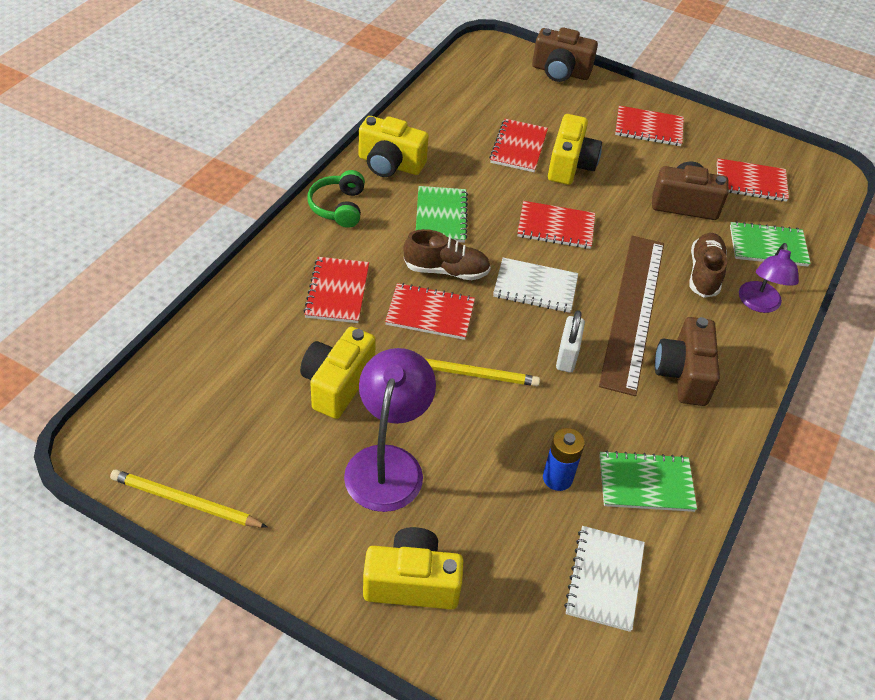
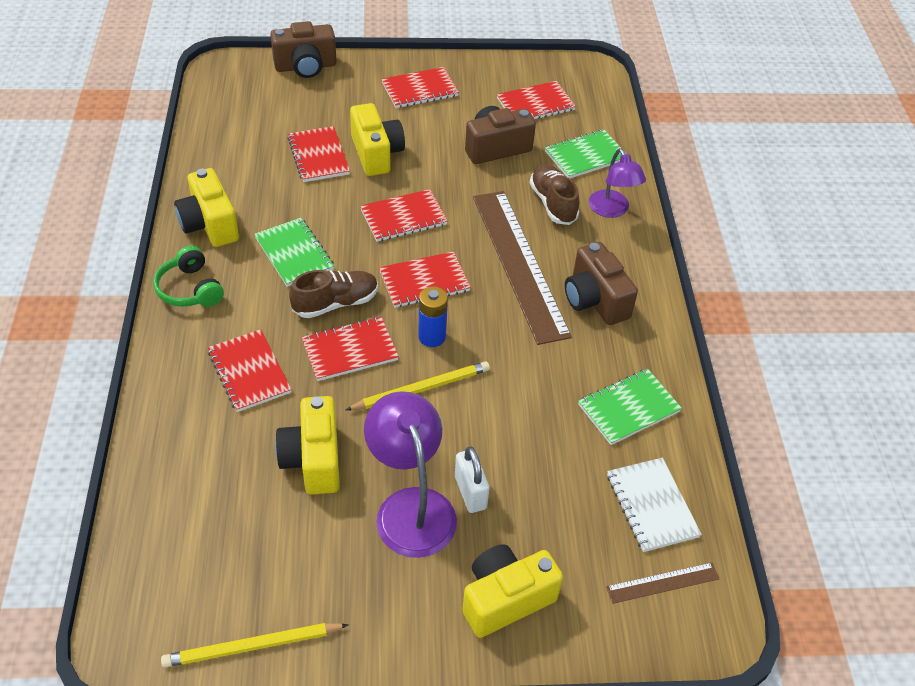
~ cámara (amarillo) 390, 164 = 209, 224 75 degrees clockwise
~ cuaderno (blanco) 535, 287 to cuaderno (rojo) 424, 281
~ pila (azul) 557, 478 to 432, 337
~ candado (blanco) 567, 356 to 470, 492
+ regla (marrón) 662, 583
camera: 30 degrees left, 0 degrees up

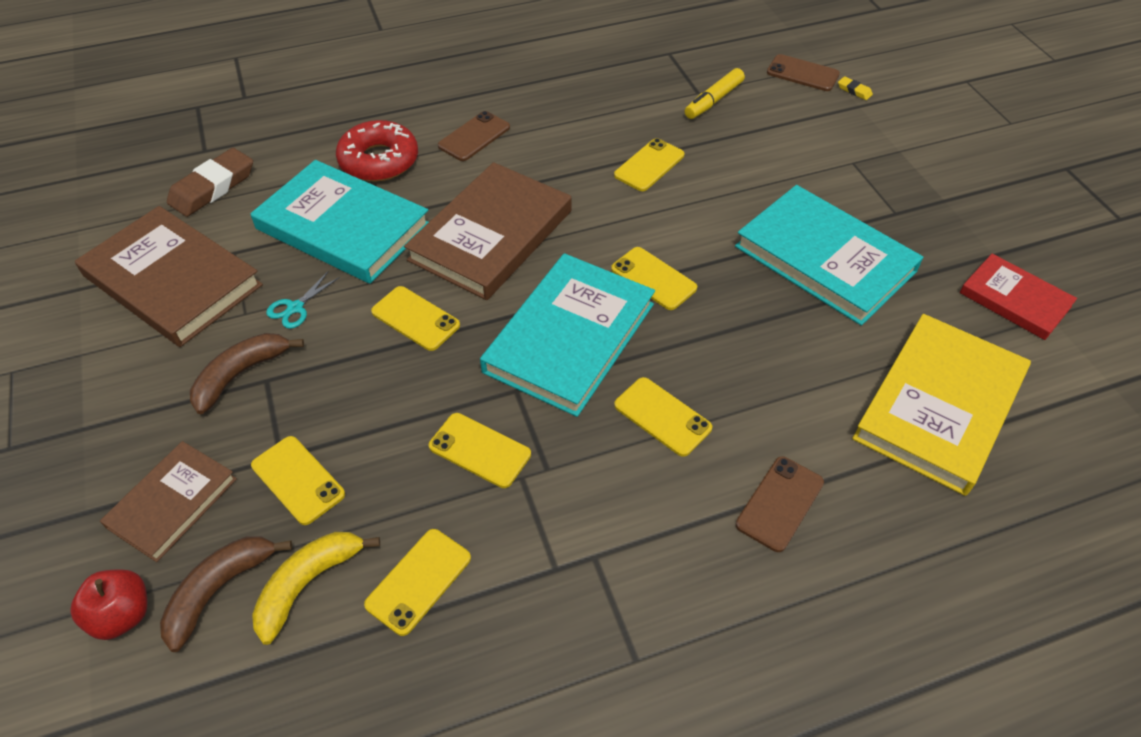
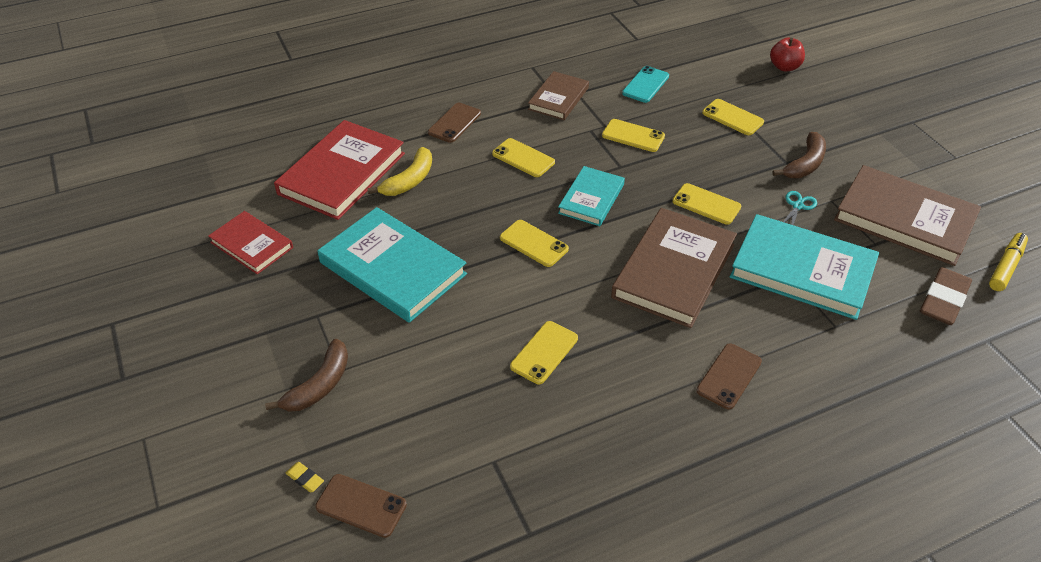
~ libro (marrón) 172, 503 to 558, 98
~ plátano (marrón) 219, 590 to 319, 385
~ plátano (amarillo) 308, 584 to 409, 180
- rosquilla (rojo) 379, 160
~ móvil (amarillo) 419, 581 to móvil (turquesa) 645, 85
~ libro (turquesa) 569, 337 = 591, 199 x0.58
~ rotulador (amarillo) 713, 100 to 1005, 267
~ libro (amarillo) 939, 406 to libro (rojo) 342, 173
camera: 175 degrees right, 5 degrees down

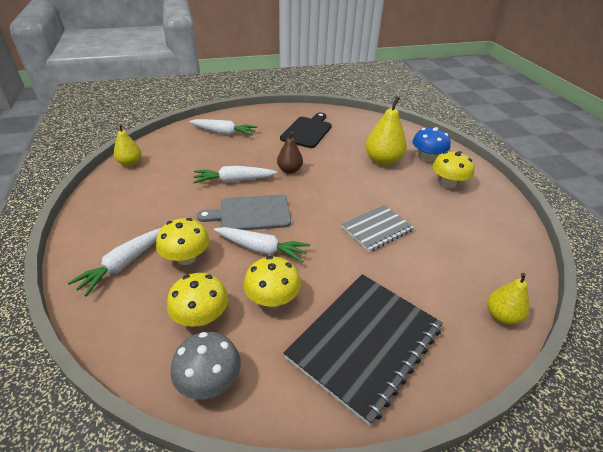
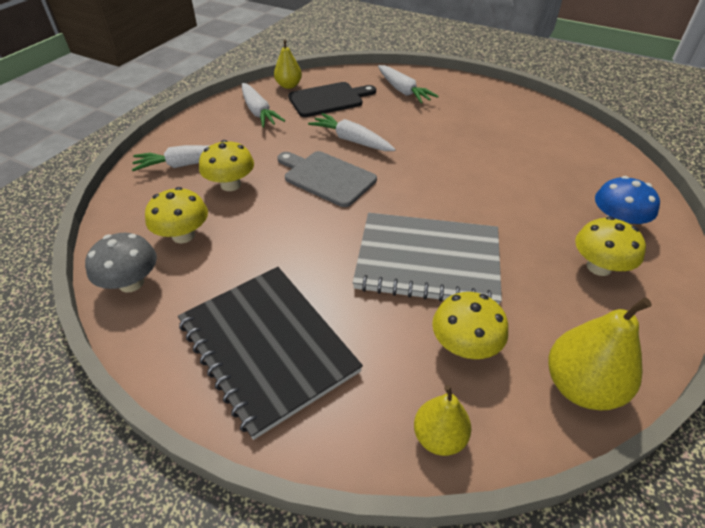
~ zanahoria (blanco) 261, 249 to 258, 112
~ seta (amarillo) 272, 299 to 464, 346
- pera (marrón) 289, 170
~ tabla de cortar (negro) 307, 131 to 328, 99
~ cuaderno (negro) 365, 343 = 267, 347 60 degrees clockwise
~ cuaderno (gris) 376, 229 = 427, 261 x1.73
~ pera (amarillo) 383, 161 to 581, 386
camera: 45 degrees right, 5 degrees up

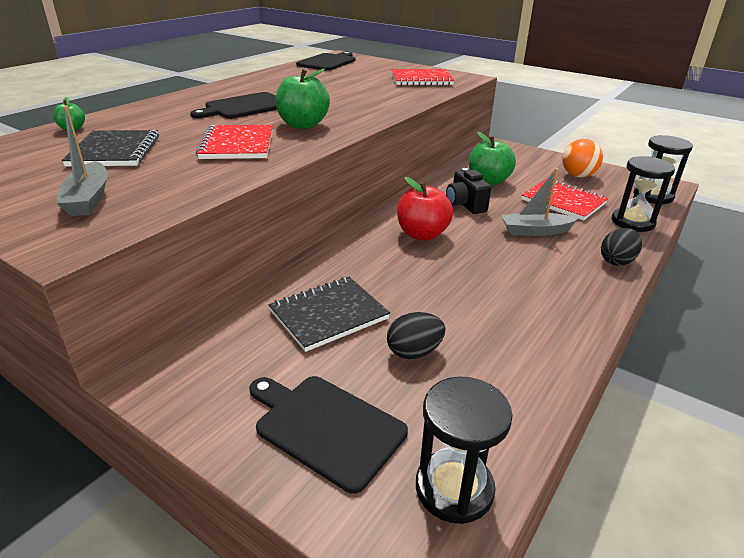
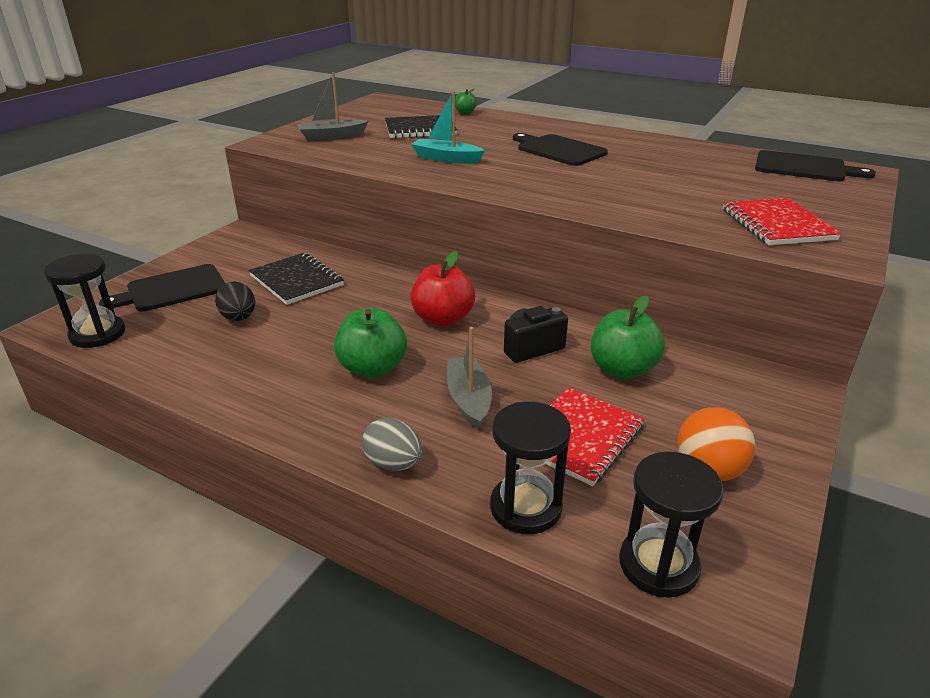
~ cuaderno (rojo) 237, 145 to barco (turquesa) 446, 159
~ tabla de cortar (negro) 326, 427 = 172, 289 150 degrees counterclockwise
~ manzana (verde) 303, 125 to 372, 368
~ huevo (negro) 617, 261 to huevo (gris) 393, 464
camera: 85 degrees right, 0 degrees up

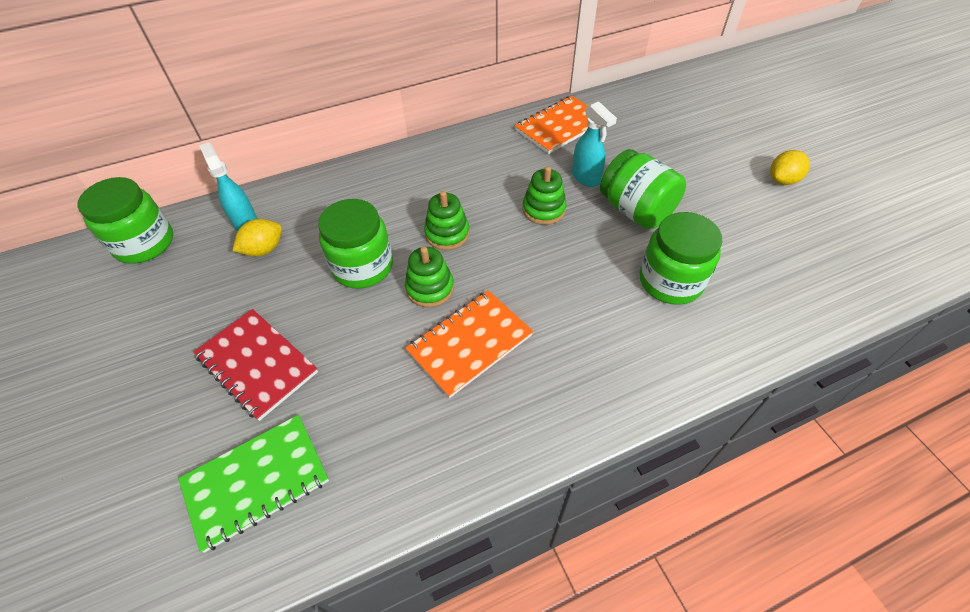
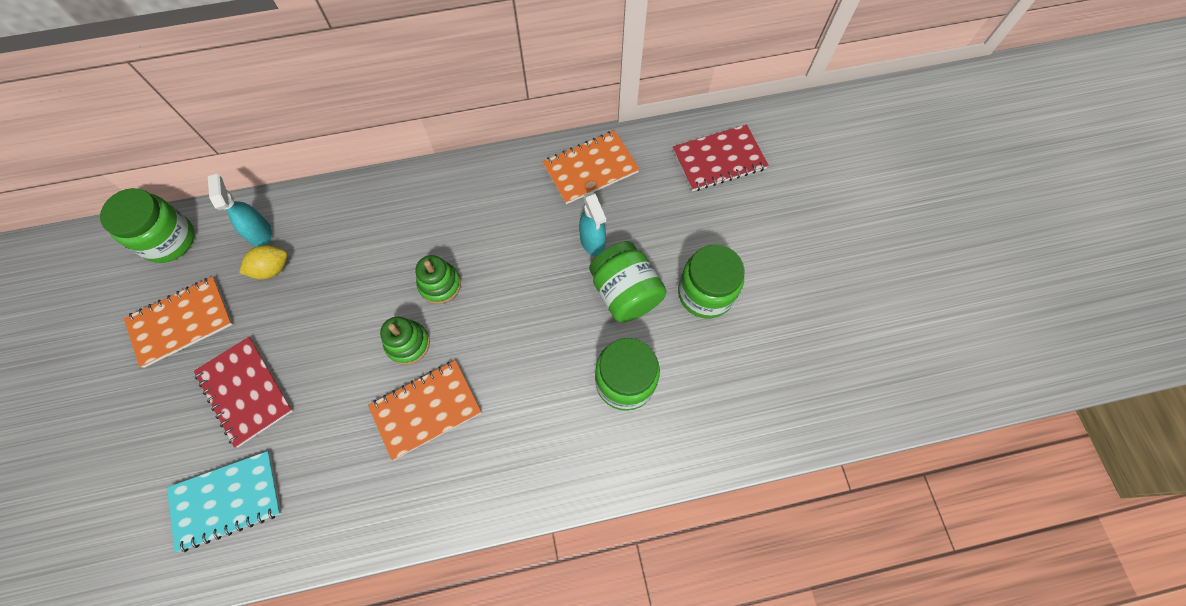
~ cuaderno (verde) 256, 481 to cuaderno (turquesa) 227, 500
~ tarro (verde) 363, 266 to 705, 293
- juguete apilable (verde) 543, 209
- limón (amarillo) 782, 180
+ cuaderno (naranja) 181, 322
+ cuaderno (rojo) 719, 159
camera: 10 degrees right, 15 degrees up

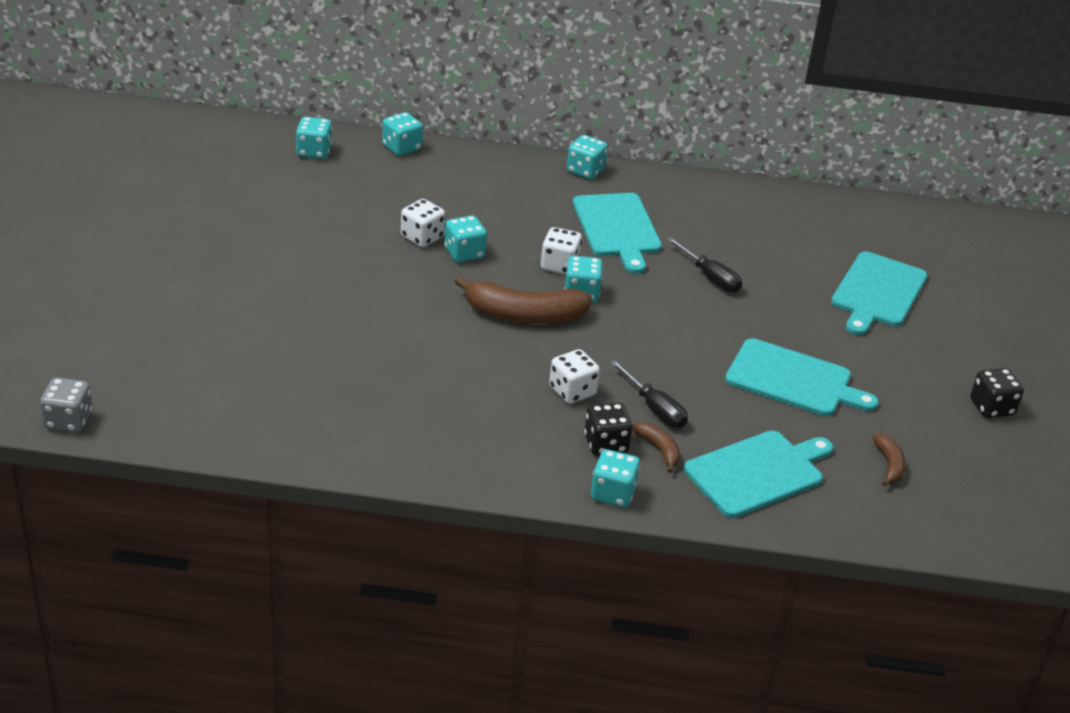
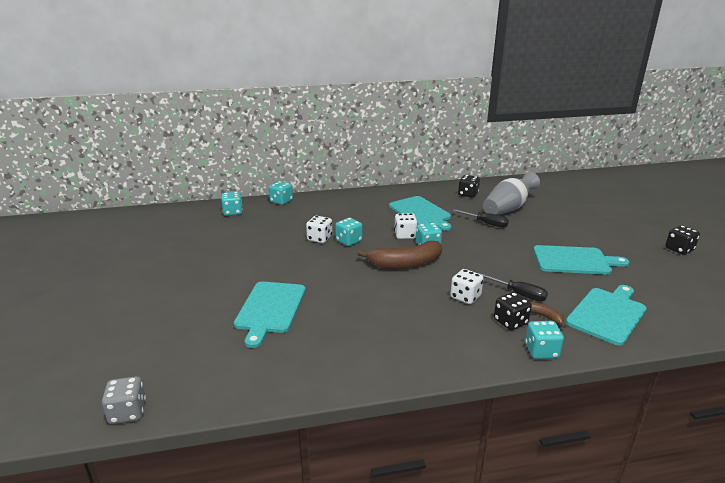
- dado (turquesa) 585, 171
~ tabla de cortar (turquesa) 877, 292 to 270, 309
- plátano (marrón) 889, 465
+ dado (negro) 468, 194
+ florero (gris) 508, 208
camera: 15 degrees left, 10 degrees down

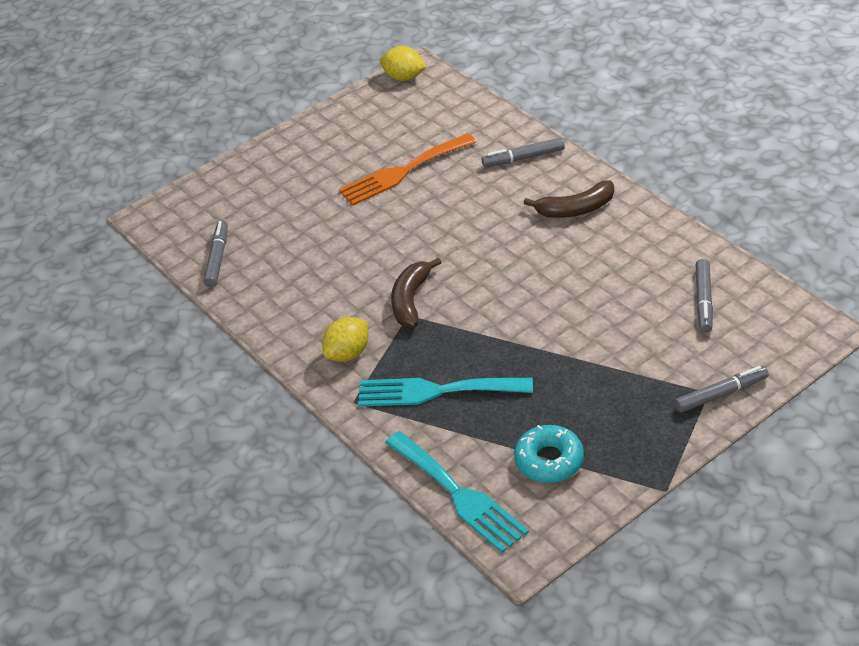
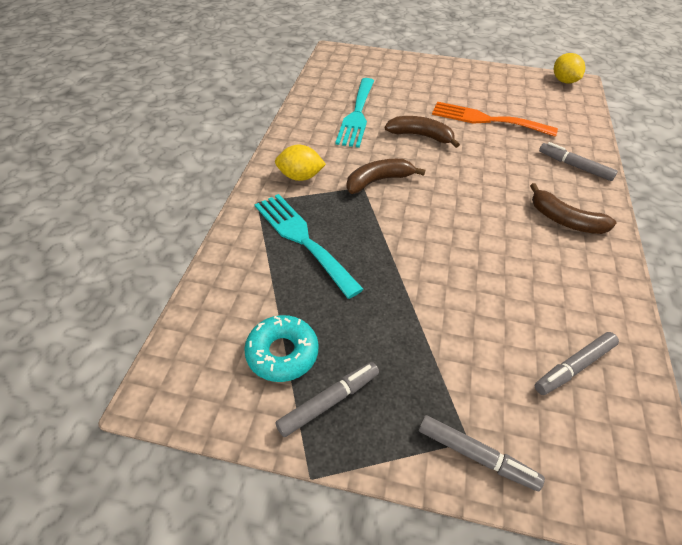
~ rotulador (gris) 217, 258 to 329, 402
~ tenedor (turquesa) 459, 495 to 357, 115
+ plátano (marrón) 420, 136
camera: 45 degrees right, 5 degrees up

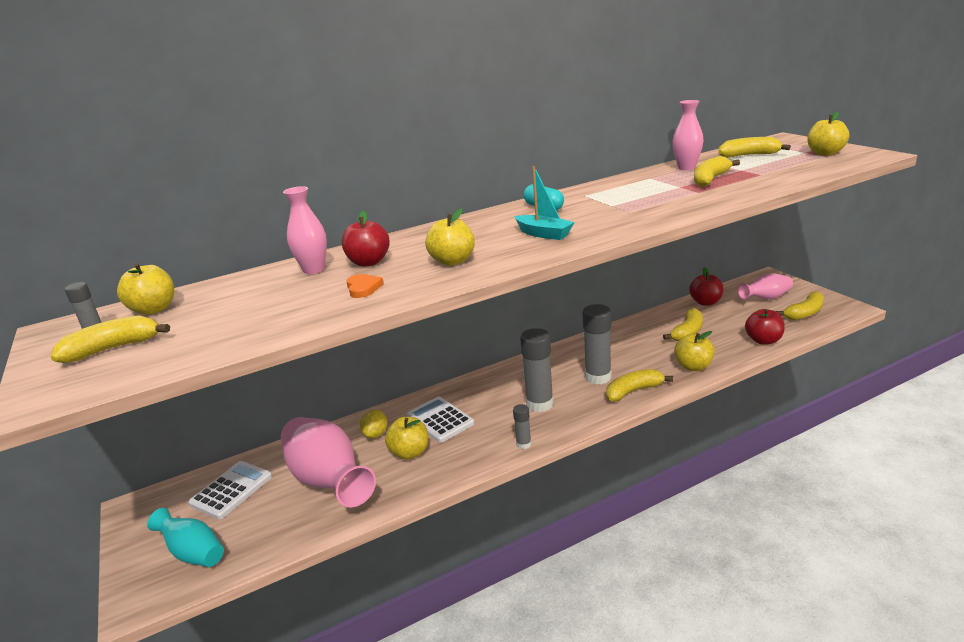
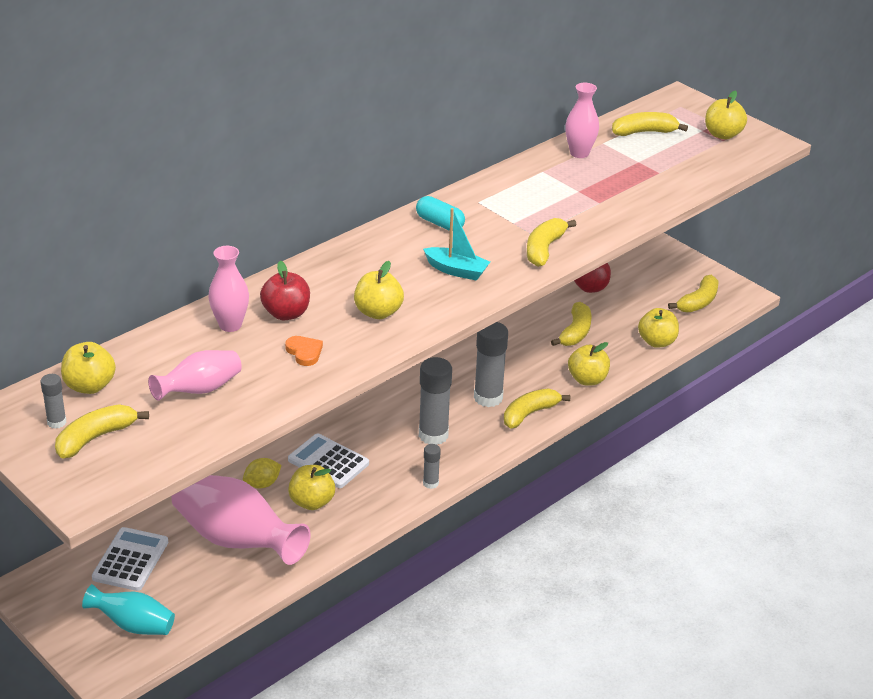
~ limón (amarillo) 376, 434 = 262, 484 60 degrees clockwise
~ plátano (amarillo) 710, 179 to 544, 249
~ florero (rosa) 766, 298 to 200, 390
~ manzana (rojo) 763, 340 to manzana (amarillo) 657, 342
camera: 20 degrees left, 10 degrees up

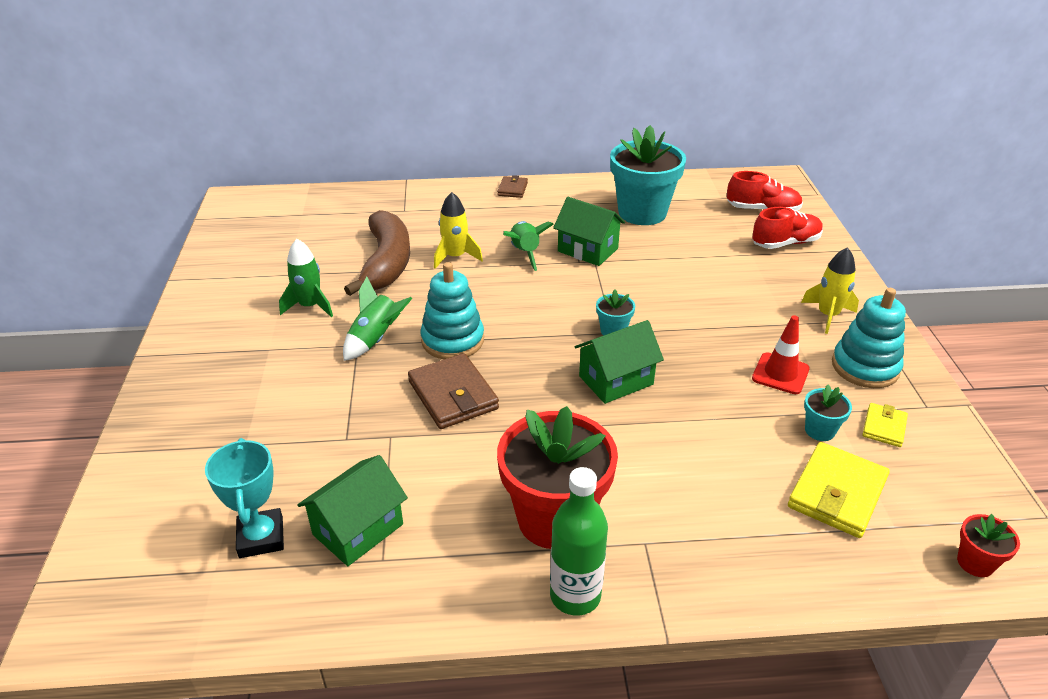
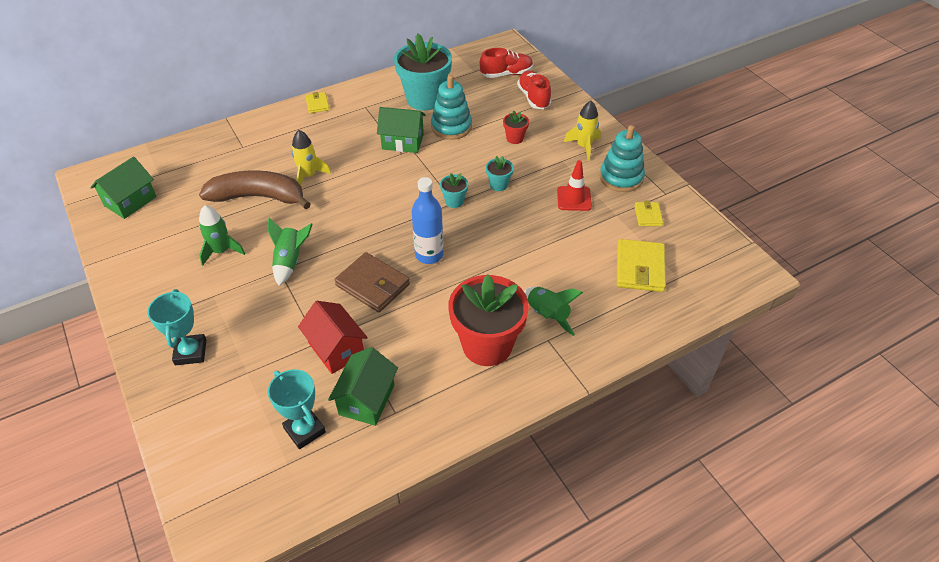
~ plátano (marrón) 387, 263 = 258, 197 60 degrees counterclockwise
~ juguete apilable (turquesa) 452, 340 to 451, 127
~ cartera (marrón) 512, 189 to cartera (amarillo) 317, 104
~ cohete (verde) 525, 253 to 547, 315
- botella (verde) 575, 595
~ casa (verde) 616, 380 to 130, 201
~ zapato (rojo) 785, 243 = 533, 98 60 degrees counterclockwise
~ maceta (turquesa) 819, 430 to 498, 185
~ maceta (rojo) 975, 563 to 515, 138
+ trofeo (turquesa) 191, 352
+ casa (rojo) 336, 349
+ botella (azul) 429, 255
camera: 25 degrees left, 10 degrees up

